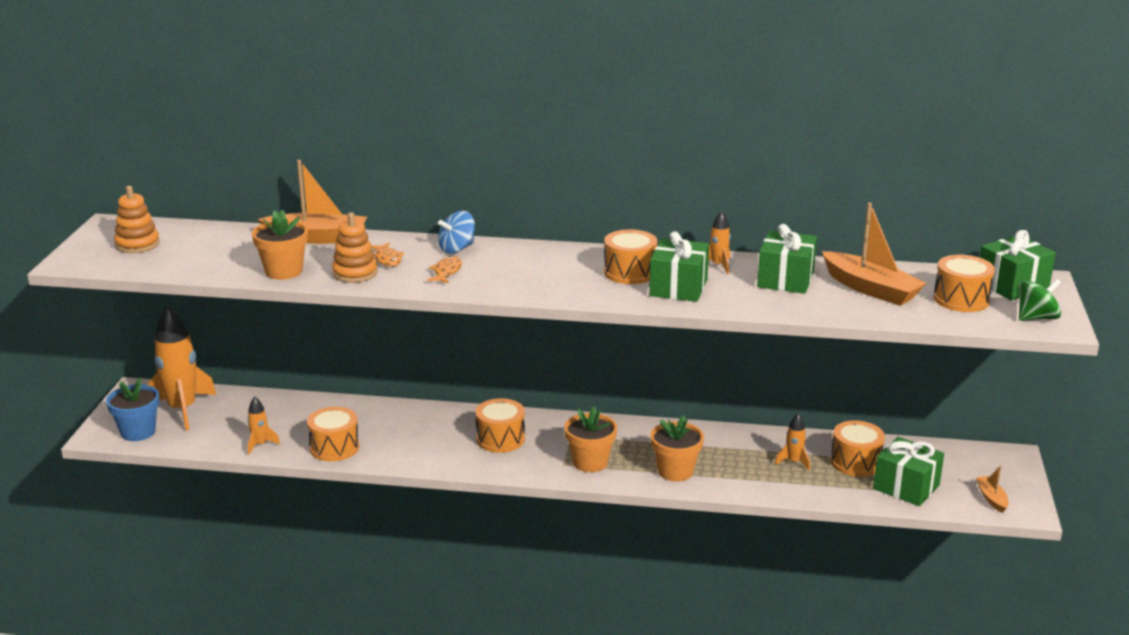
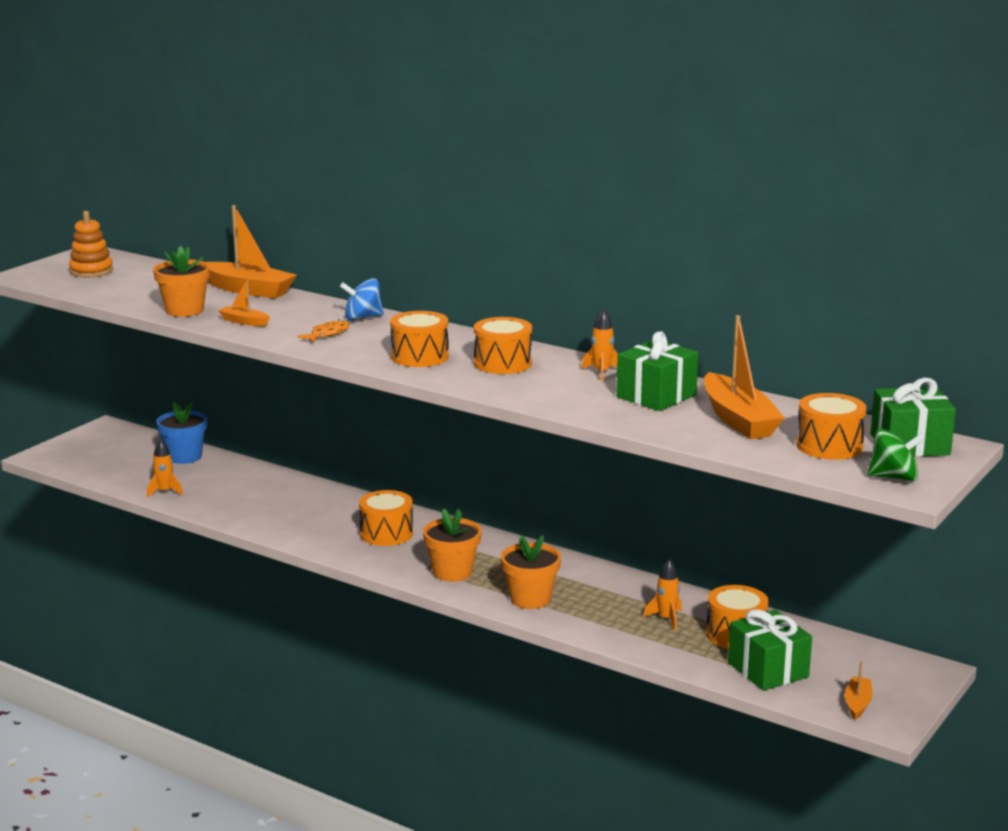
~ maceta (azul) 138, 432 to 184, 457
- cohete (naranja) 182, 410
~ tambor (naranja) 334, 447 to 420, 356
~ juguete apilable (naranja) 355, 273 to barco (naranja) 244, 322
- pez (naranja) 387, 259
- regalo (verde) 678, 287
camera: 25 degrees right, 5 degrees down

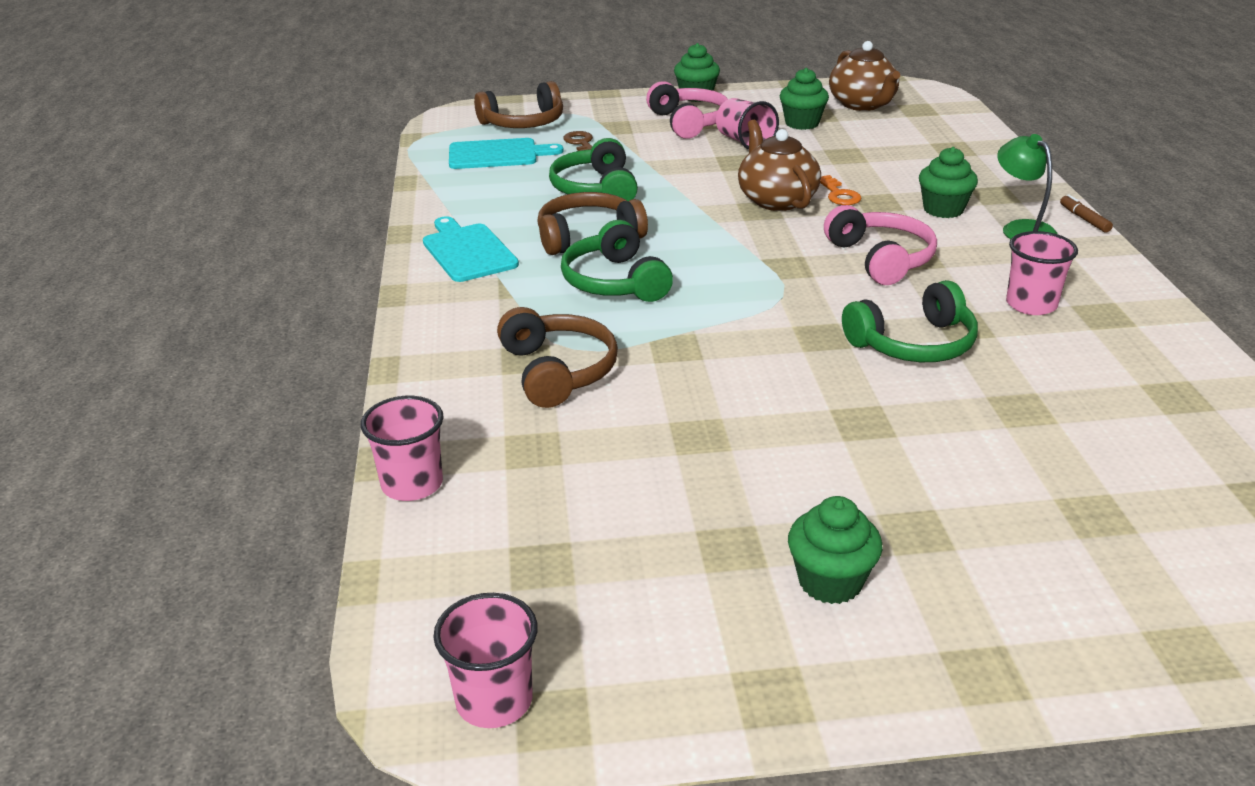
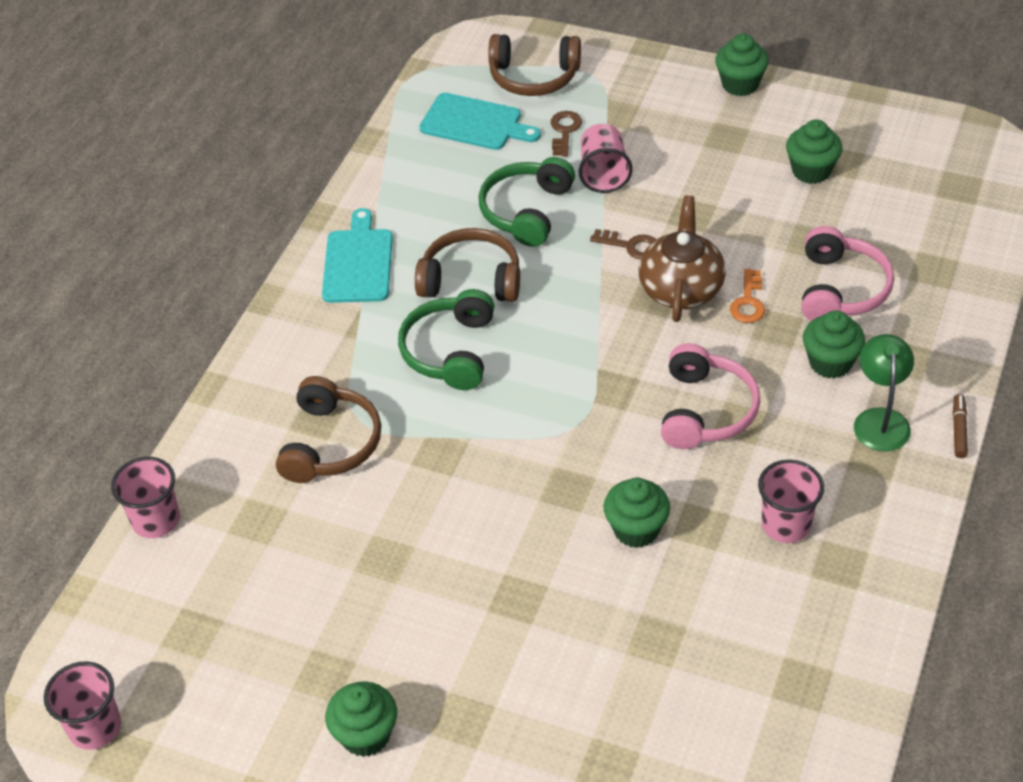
~ auriculares (rosa) 689, 122 to 840, 289
~ vaso (rosa) 744, 142 to 603, 173
- tetera (marrón) 862, 104
~ auriculares (verde) 913, 344 to magdalena (verde) 636, 529
+ llave (marrón) 631, 246
camera: 30 degrees right, 15 degrees up

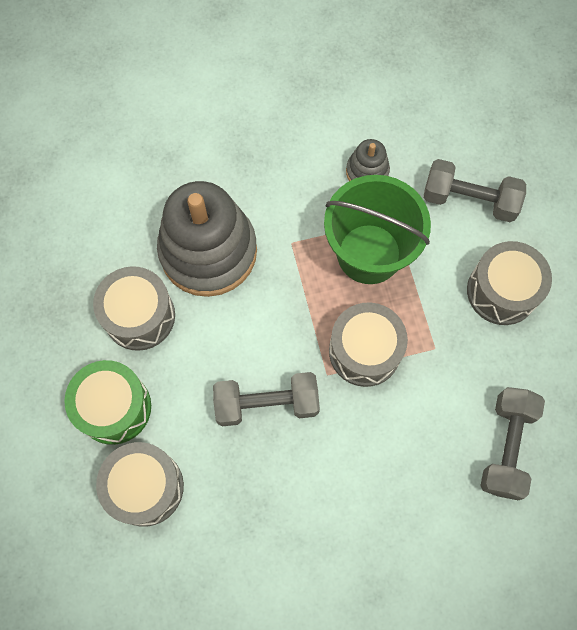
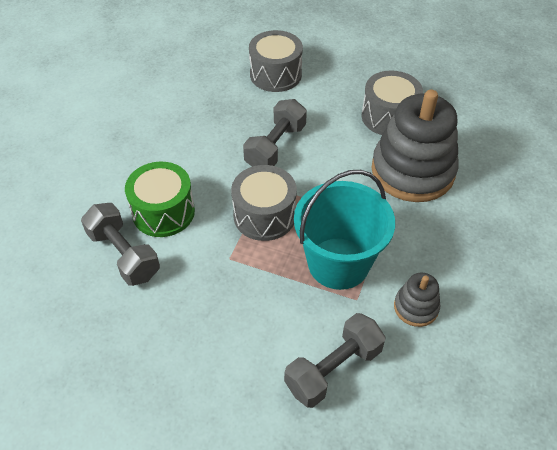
~ tambor (verde) 114, 407 to 163, 212
~ balde (verde) 369, 254 to balde (turquesa) 338, 263
- tambor (gris) 501, 291
camera: 125 degrees right, 20 degrees down

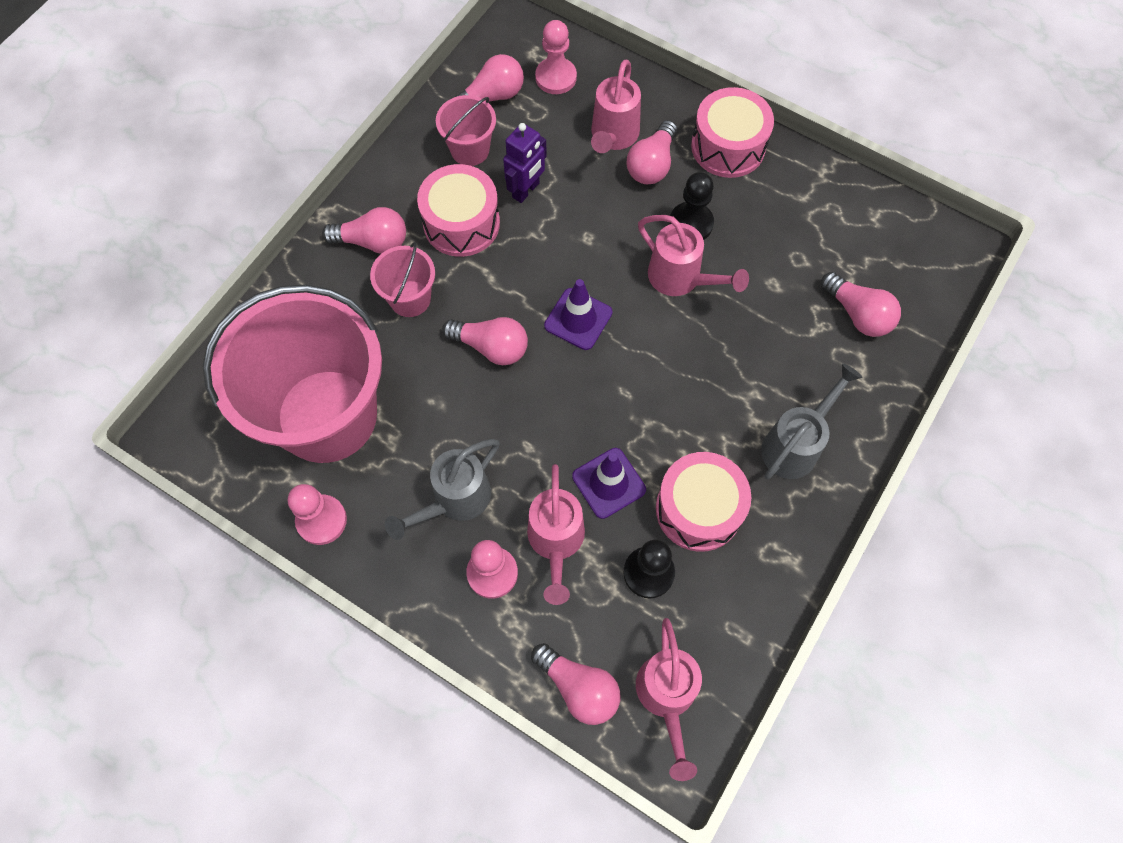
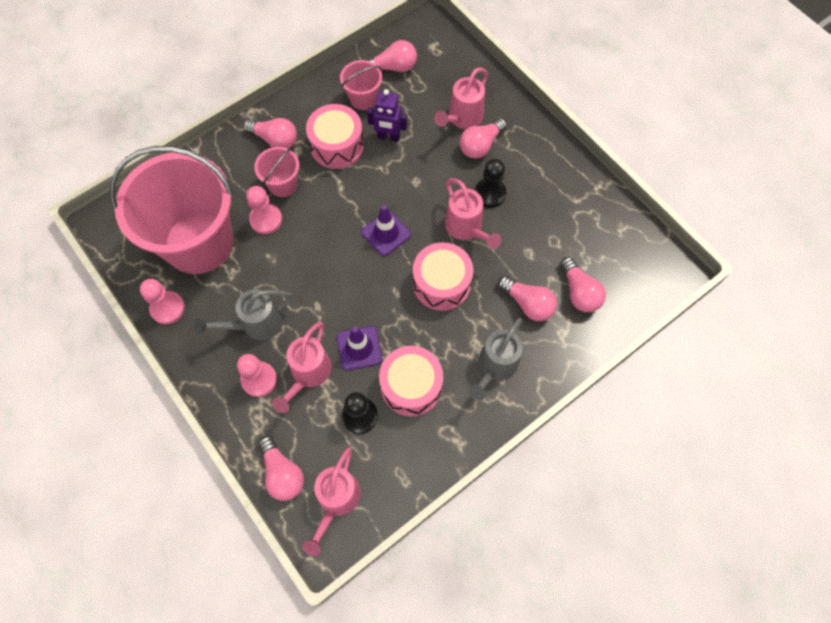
~ bombilla (rosa) 491, 347 to 528, 303
~ robot (morado) 526, 190 = 388, 137 45 degrees clockwise
~ peón (rosa) 556, 77 to 266, 219
~ tambor (rosa) 728, 146 to 441, 283
~ regadera (gris) 795, 445 = 495, 366 150 degrees clockwise
camera: 20 degrees right, 0 degrees up

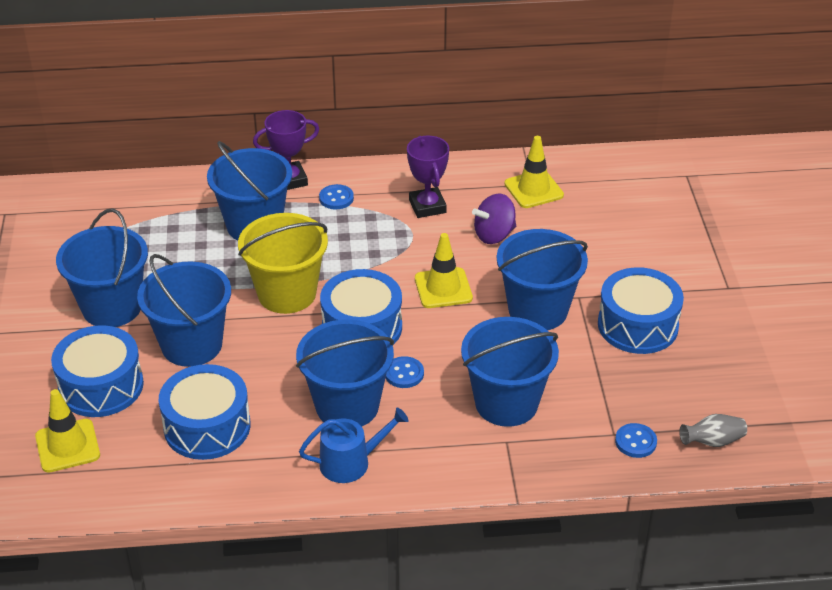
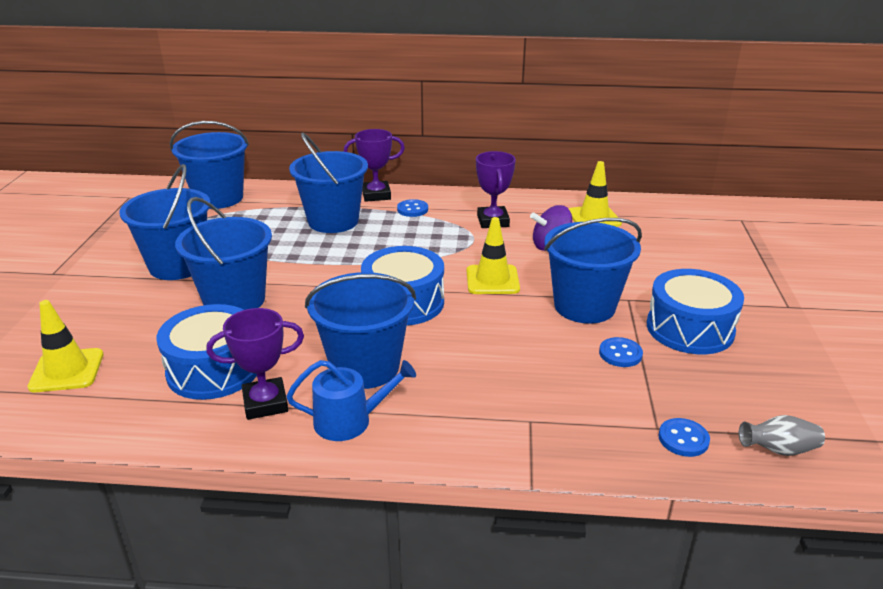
- tambor (azul) 101, 386
- balde (amarillo) 287, 293
~ botón (azul) 404, 373 to 620, 354
~ balde (azul) 506, 403 to 218, 198
+ trofeo (morado) 265, 403
camera: 10 degrees right, 10 degrees down

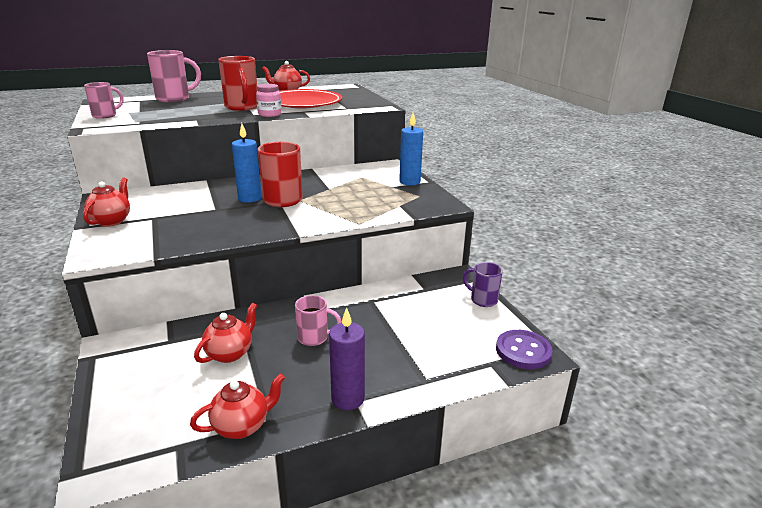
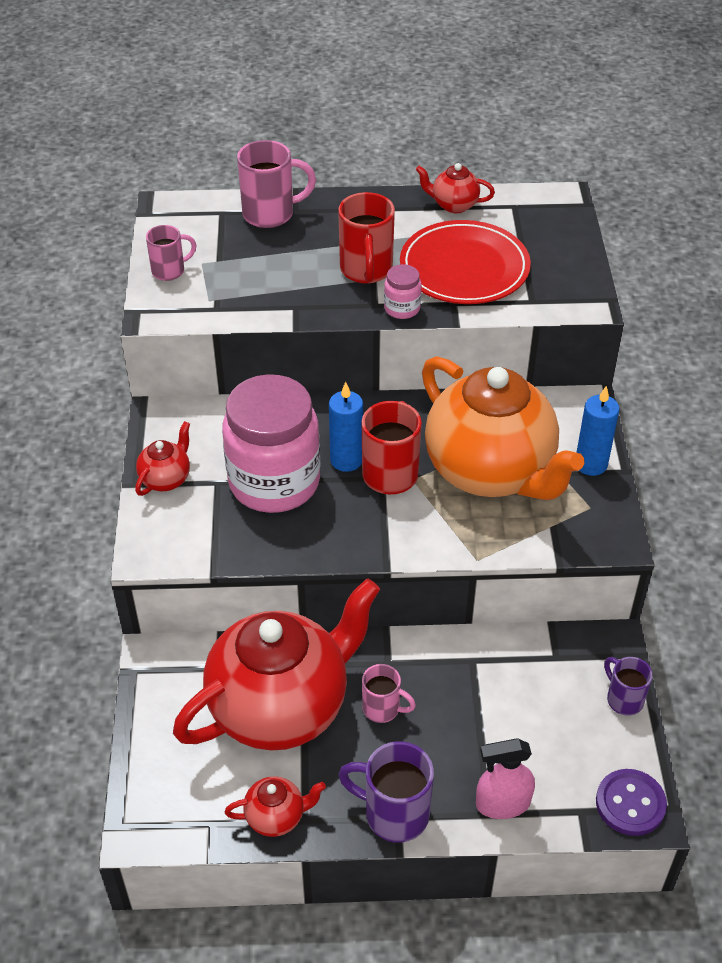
~ tetera (rojo) 230, 353 = 281, 707 x2.49
~ vela (morado) 348, 399 to taza (morado) 394, 814
+ tarro (rosa) 274, 482
+ tetera (naranja) 490, 472
+ pulverizador (rosa) 502, 804
camera: 20 degrees right, 20 degrees up

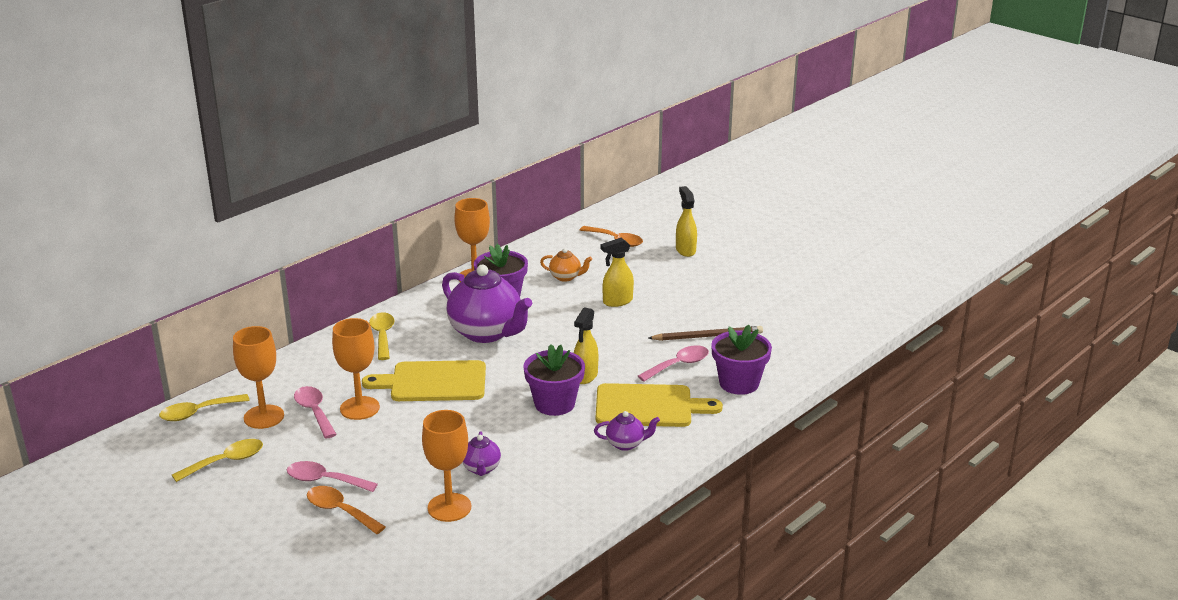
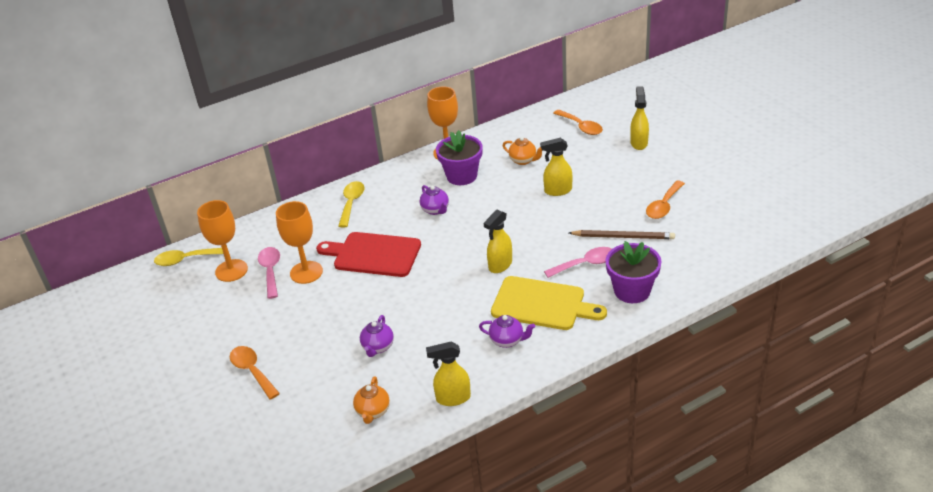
- cuchara (amarillo) 226, 461
- cuchara (rosa) 325, 480
~ tabla de cortar (amarillo) 433, 382 to tabla de cortar (rojo) 373, 254
- copa (naranja) 449, 507
~ tetera (morado) 486, 333 = 435, 210 x0.46
- maceta (morado) 554, 404
+ tetera (naranja) 373, 411
+ pulverizador (amarillo) 453, 398
+ cuchara (naranja) 663, 206
camera: 20 degrees right, 10 degrees up

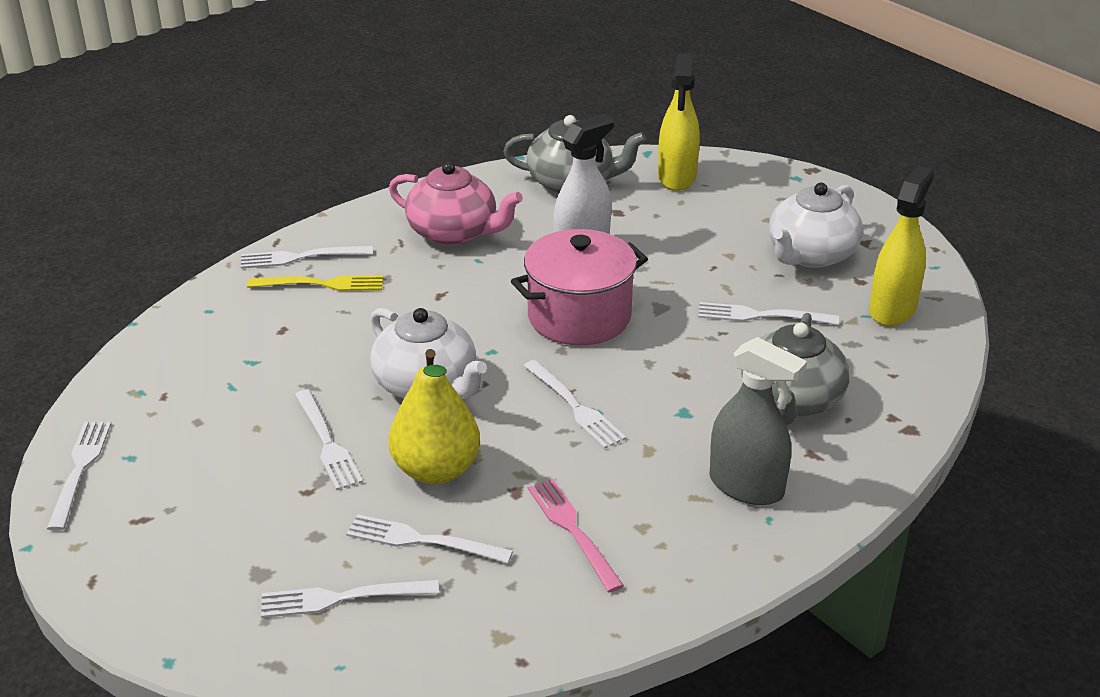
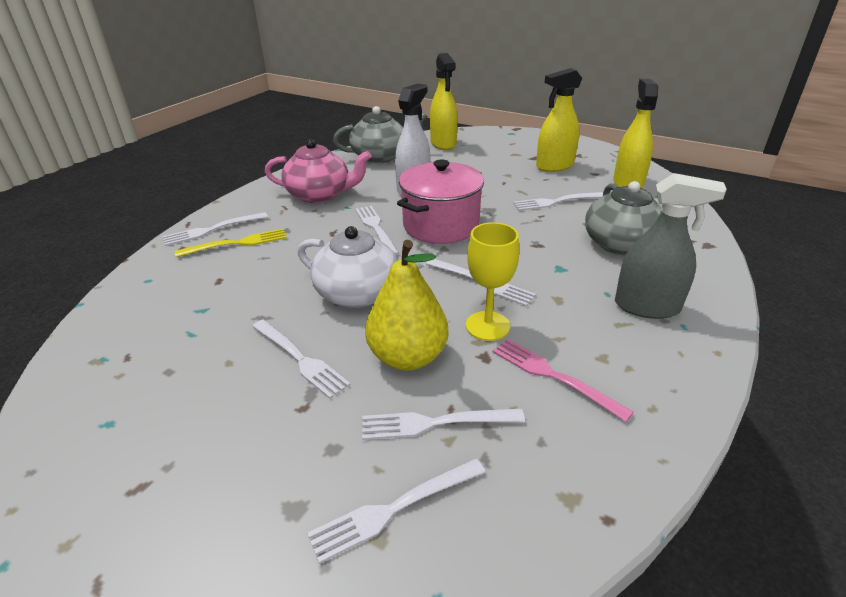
~ tenedor (blanco) 80, 469 to 375, 228
~ tetera (blanco) 811, 255 to pulverizador (amarillo) 554, 166
+ copa (amarillo) 487, 326
camera: 20 degrees left, 0 degrees up

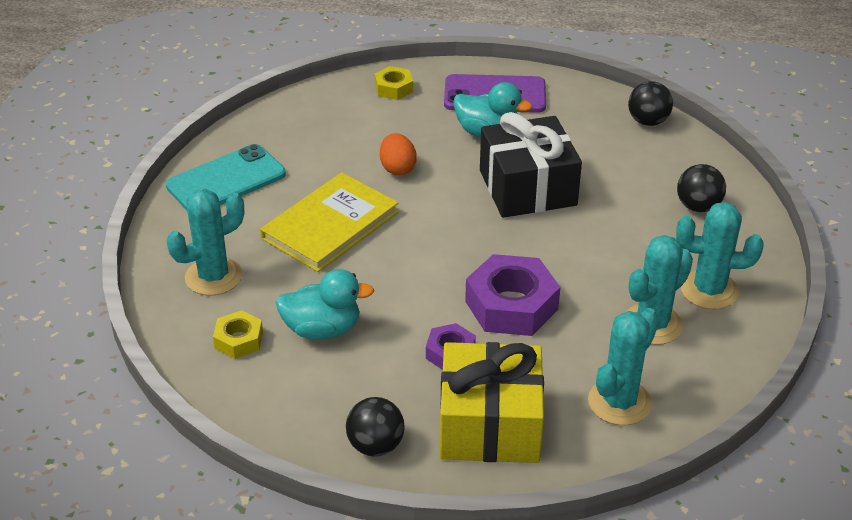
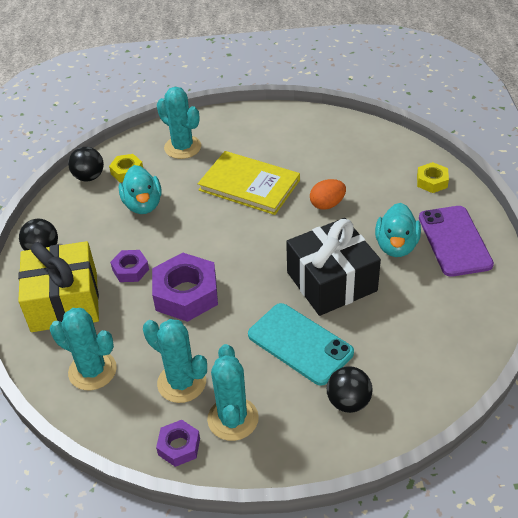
~ móvil (turquesa) 226, 180 to 300, 344
~ pelota (negro) 648, 121 to 89, 177
+ tuerca (morado) 179, 446
camera: 80 degrees right, 5 degrees up

